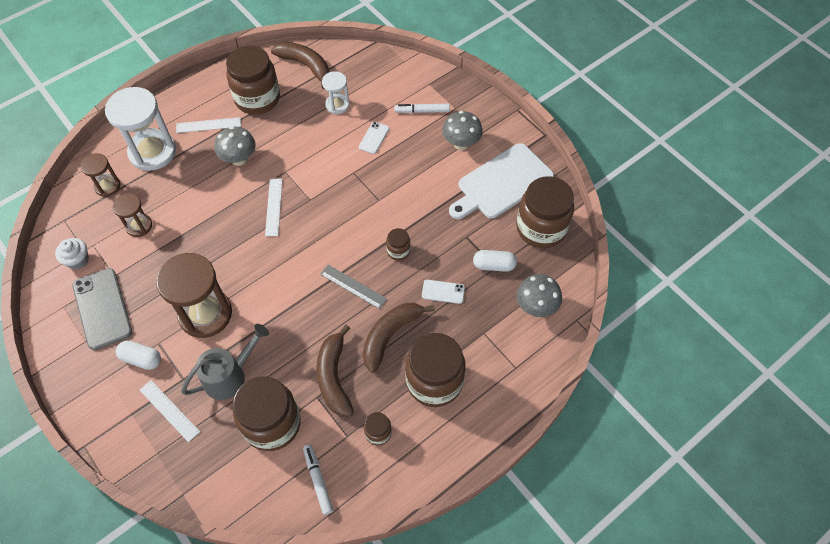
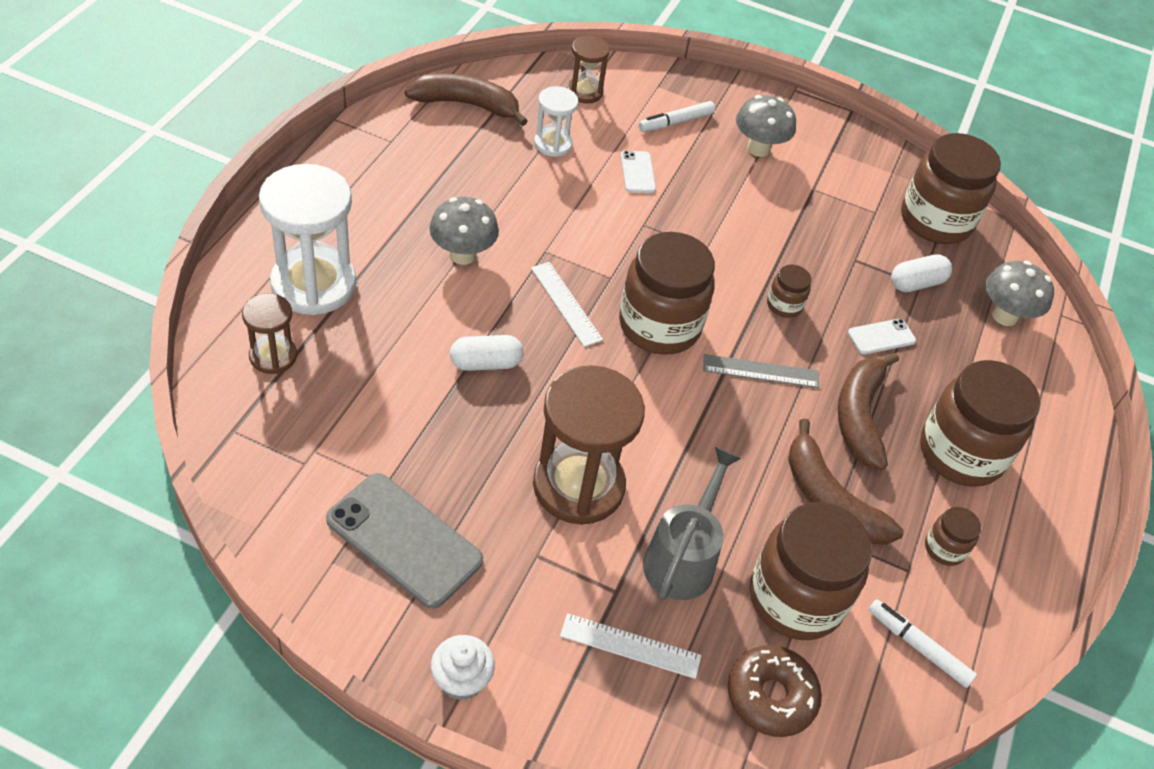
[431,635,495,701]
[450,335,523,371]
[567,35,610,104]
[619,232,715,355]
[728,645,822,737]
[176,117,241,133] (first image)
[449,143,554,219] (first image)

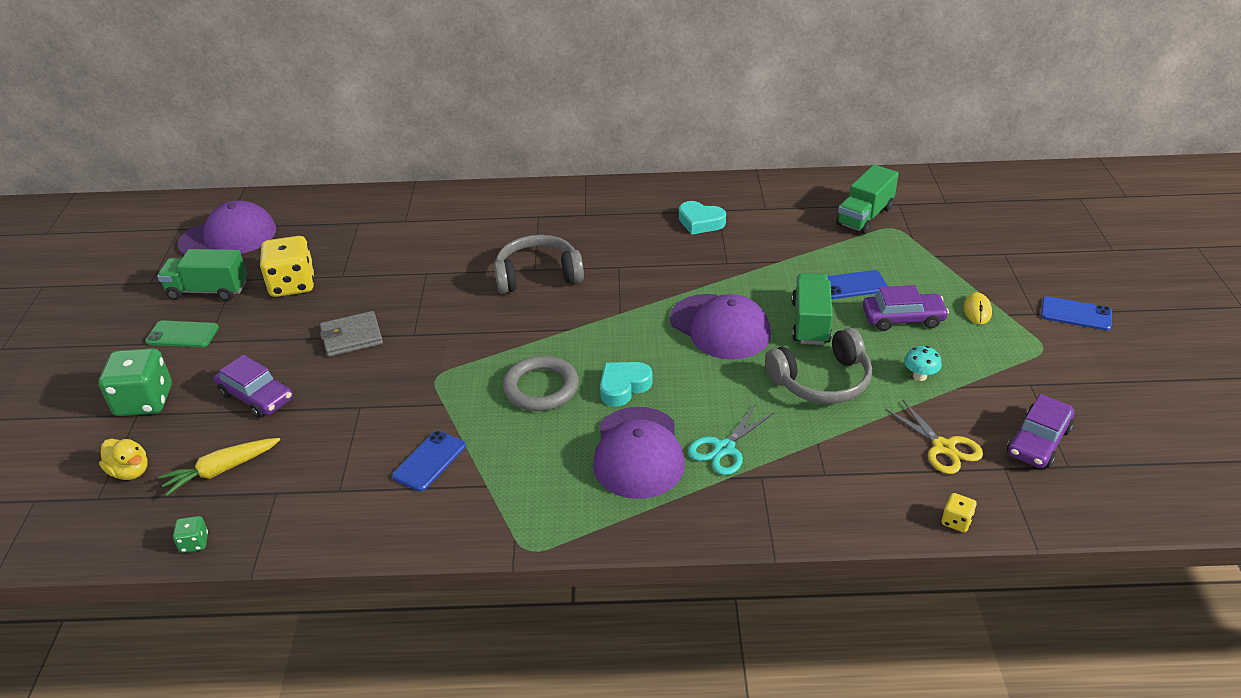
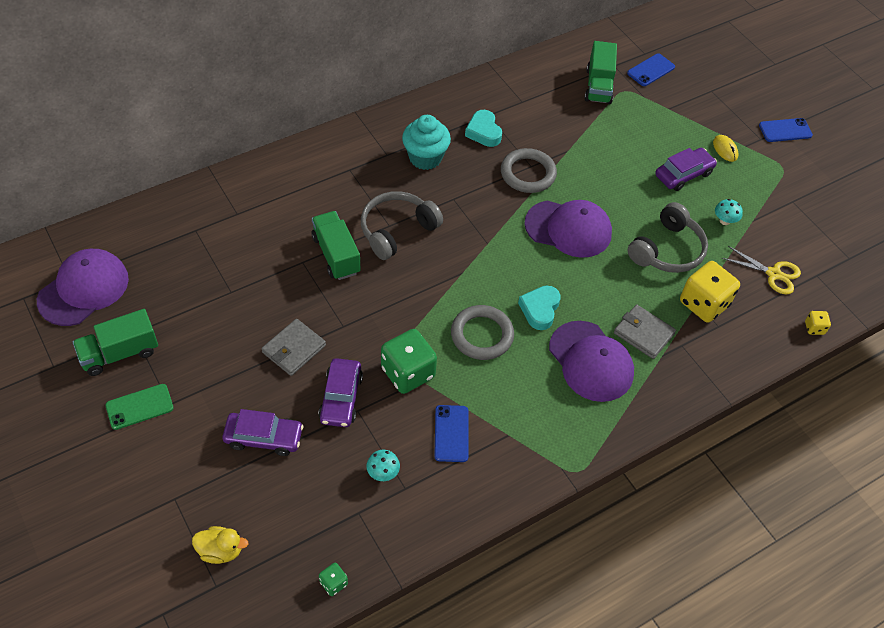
[312,211,360,280]
[318,358,363,427]
[366,450,400,481]
[381,329,437,394]
[402,115,451,170]
[465,110,502,147]
[501,148,557,193]
[614,305,676,359]
[627,54,675,86]
[680,261,740,322]
[158,438,280,496] (first image)

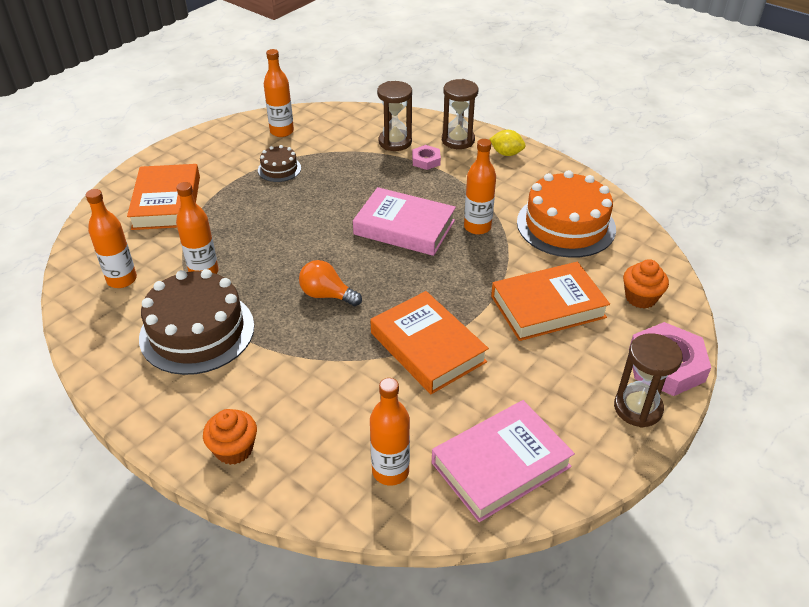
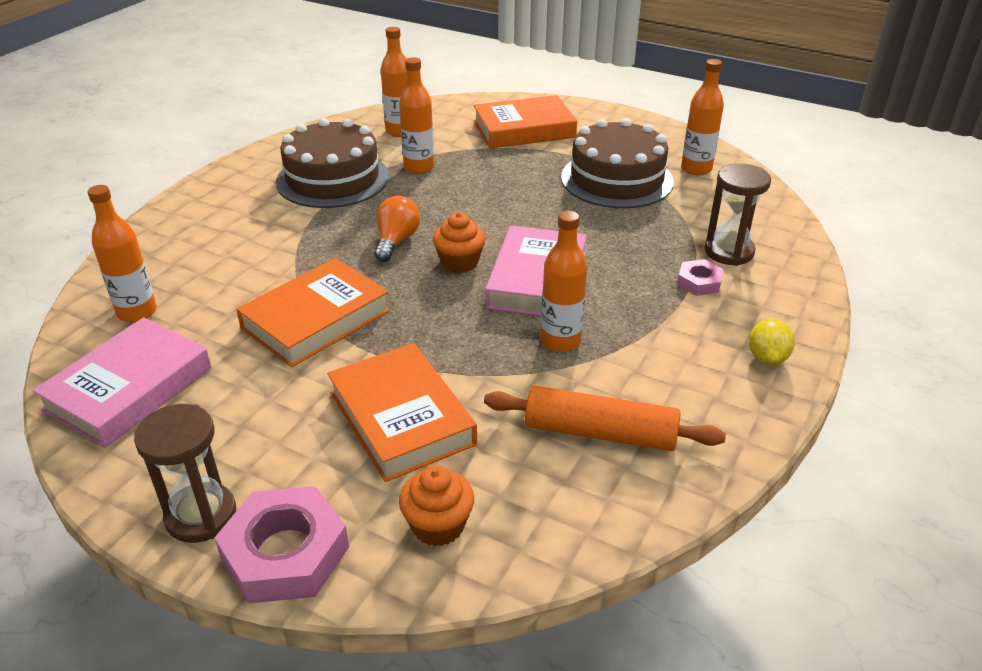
[32,317,212,448]
[433,212,486,273]
[484,386,726,451]
[561,118,674,208]
[442,79,478,149] (first image)

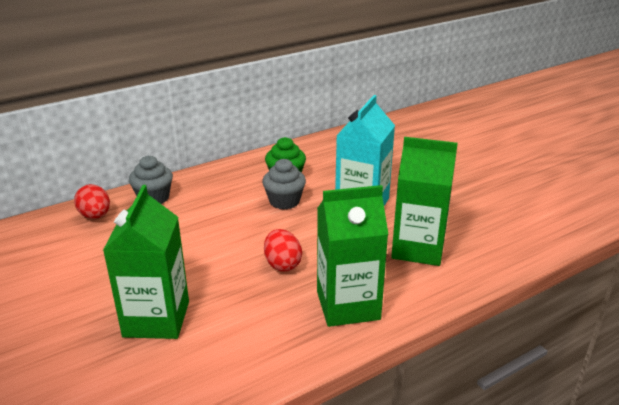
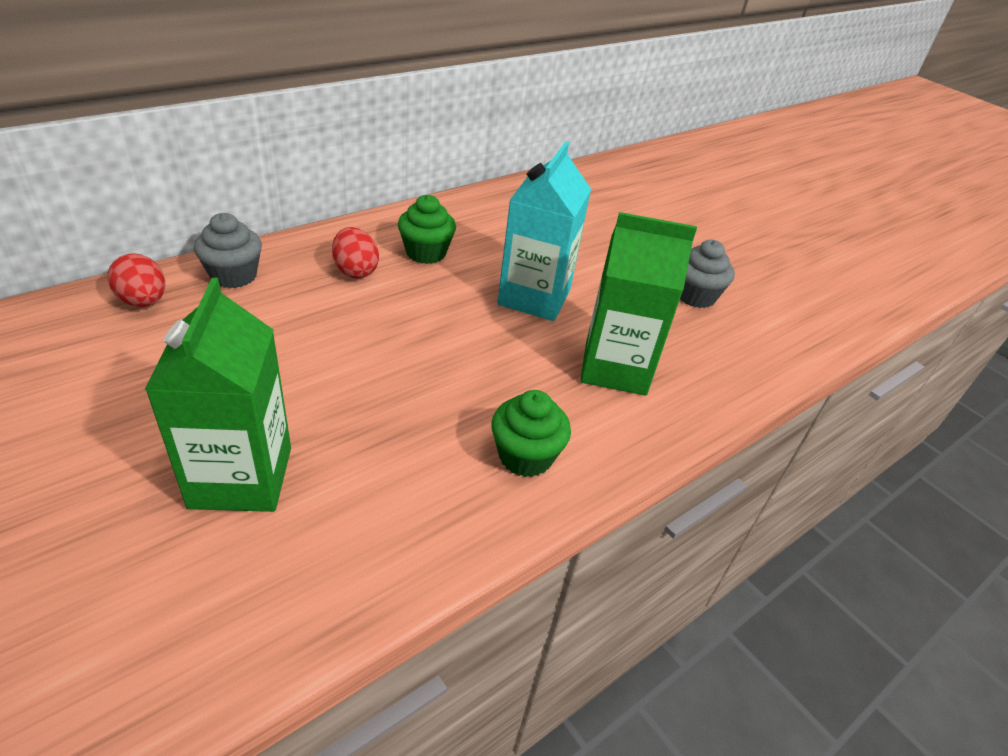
[332,227,379,279]
[491,390,571,477]
[680,240,735,308]

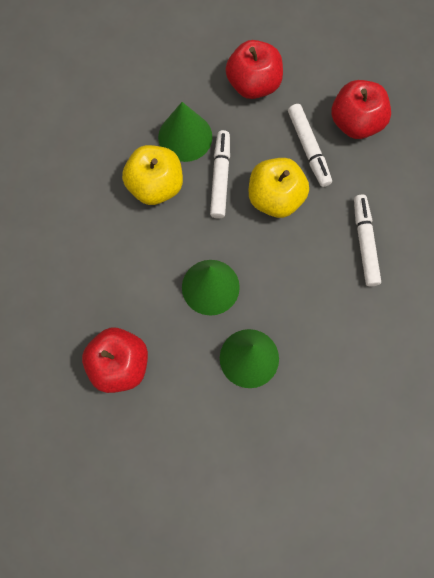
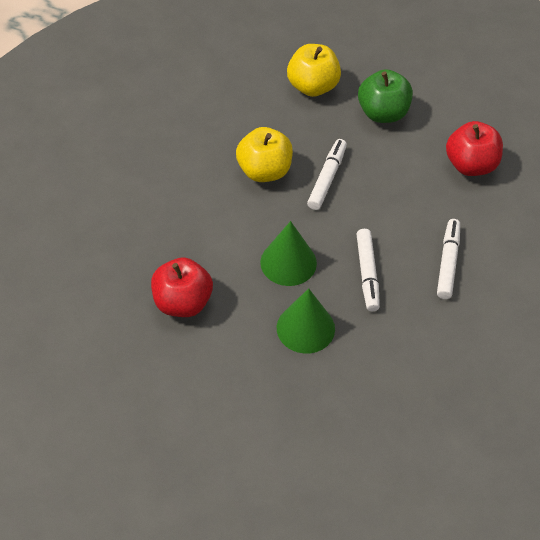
[287,44,341,97]
[357,229,380,311]
[358,69,413,123]
[158,102,212,162] (first image)

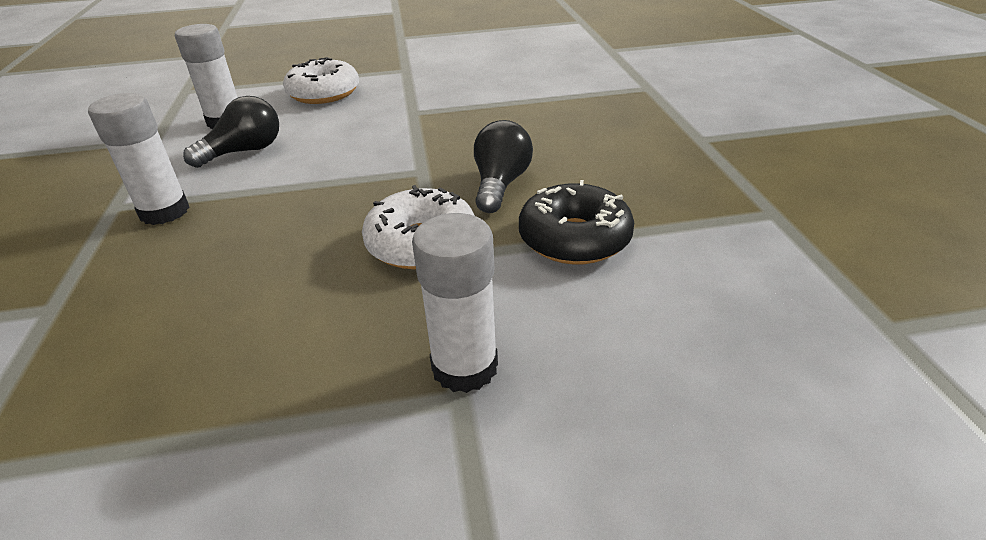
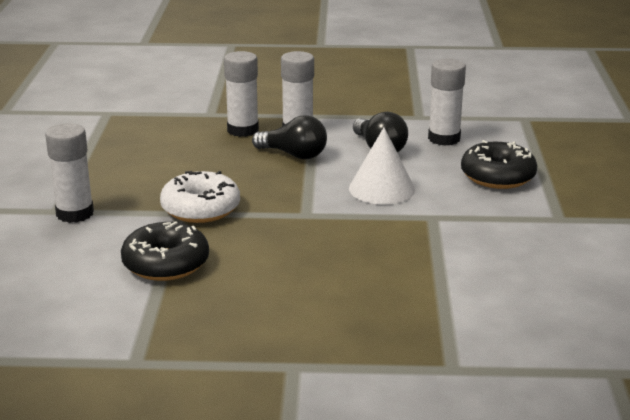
[224,51,259,137]
[252,116,327,159]
[349,127,415,204]
[461,140,537,189]

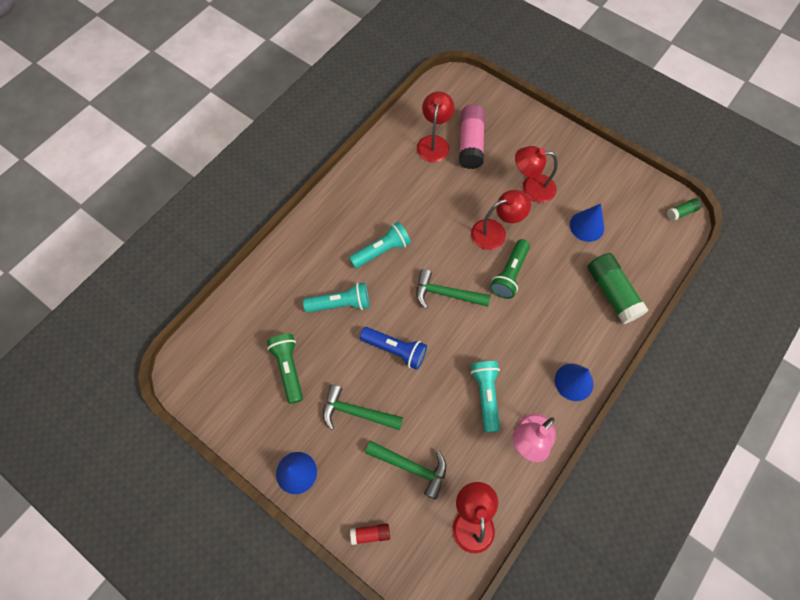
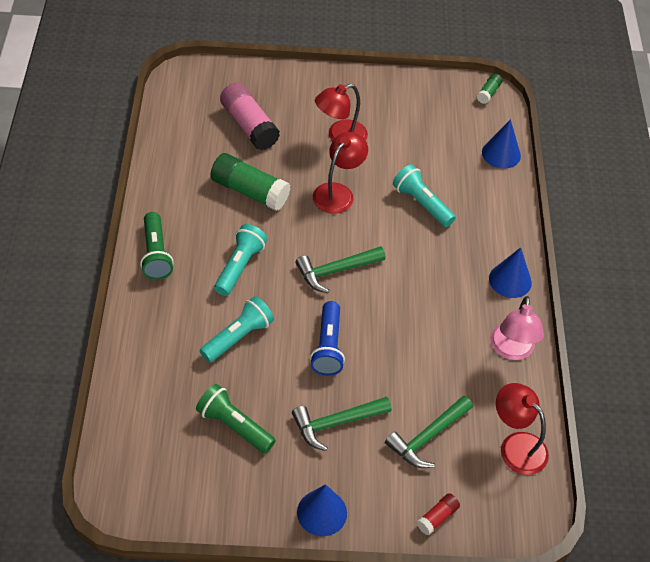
[140,212,174,280]
[210,153,290,211]
[310,301,345,376]
[385,395,473,468]
[393,164,456,227]
[482,119,521,169]
[417,91,454,162] (first image)

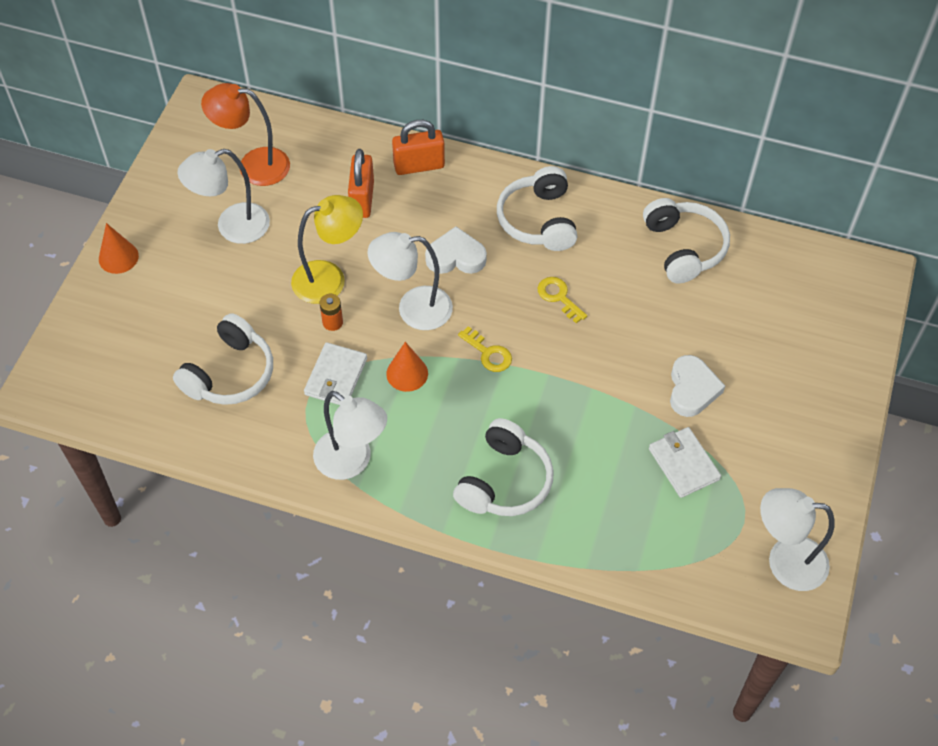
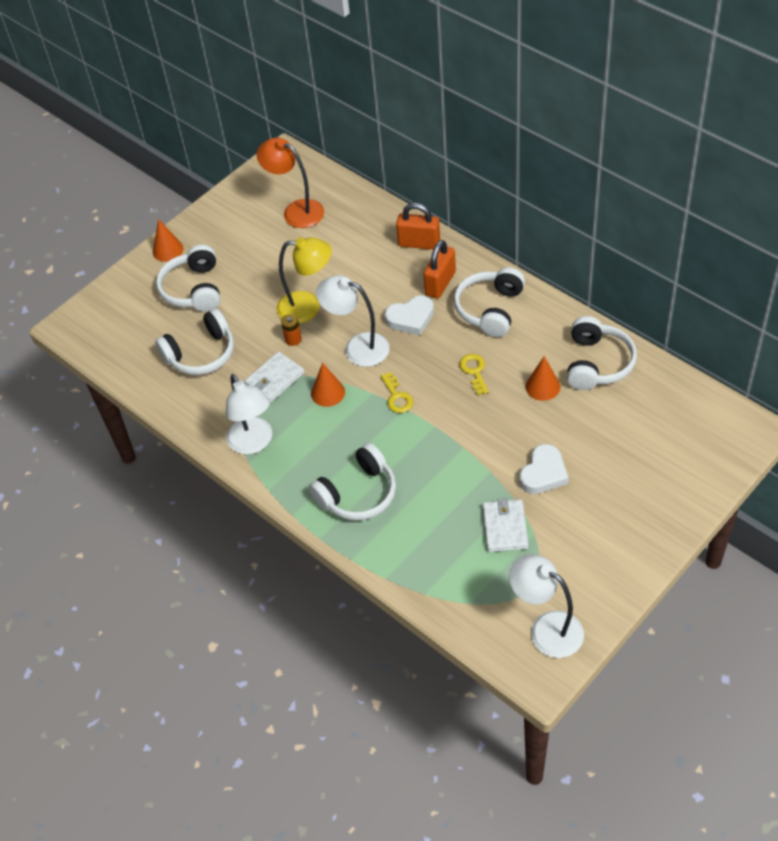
[156,244,220,312]
[384,295,434,335]
[423,240,456,299]
[526,356,560,401]
[177,149,270,244] (first image)

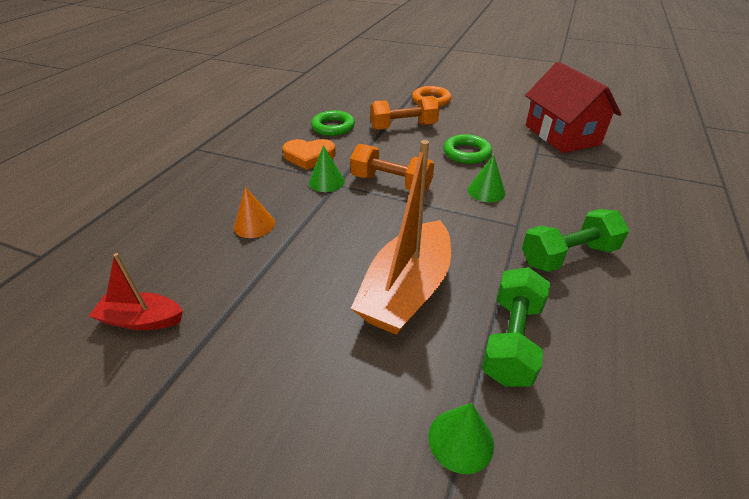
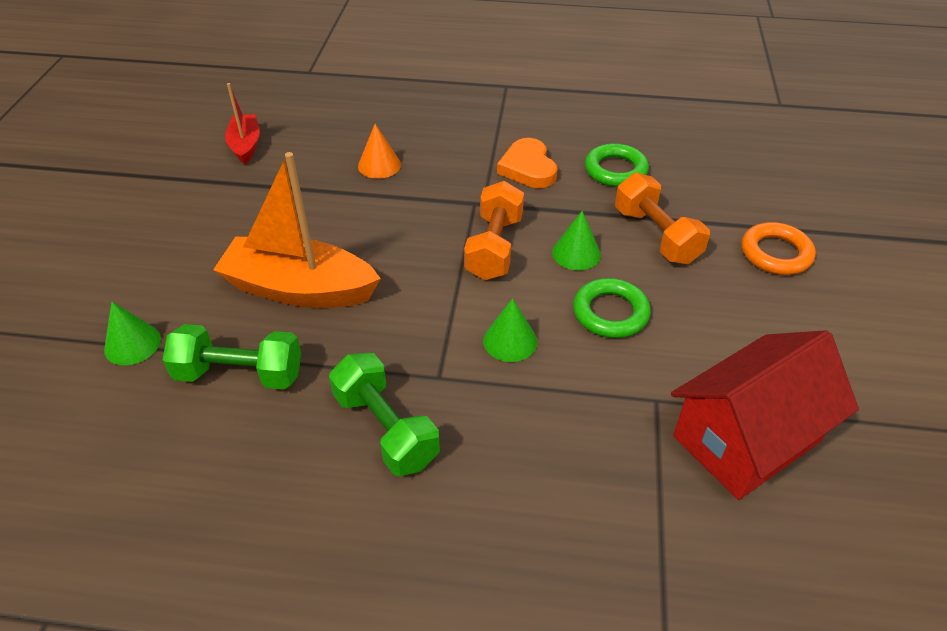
[552,211,601,270]

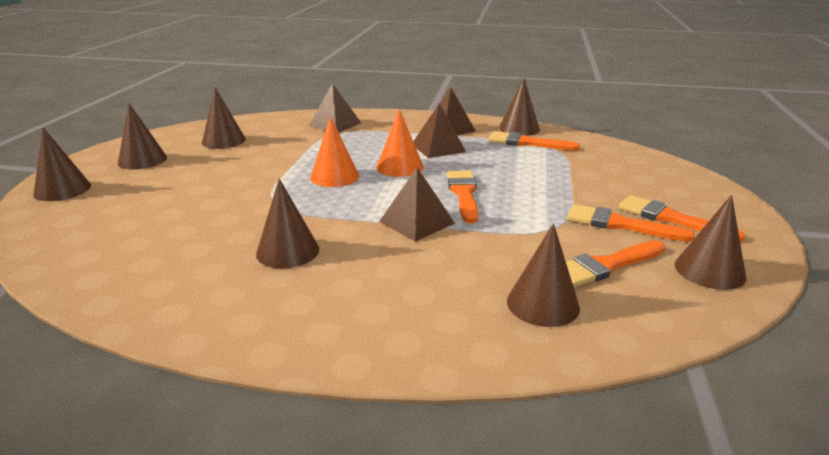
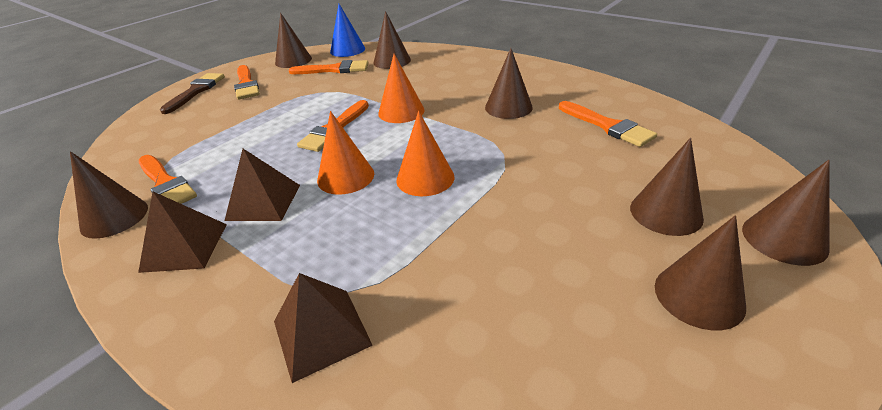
[160,73,225,114]
[330,4,365,57]
[378,54,425,123]
[559,101,657,147]
[630,138,704,236]

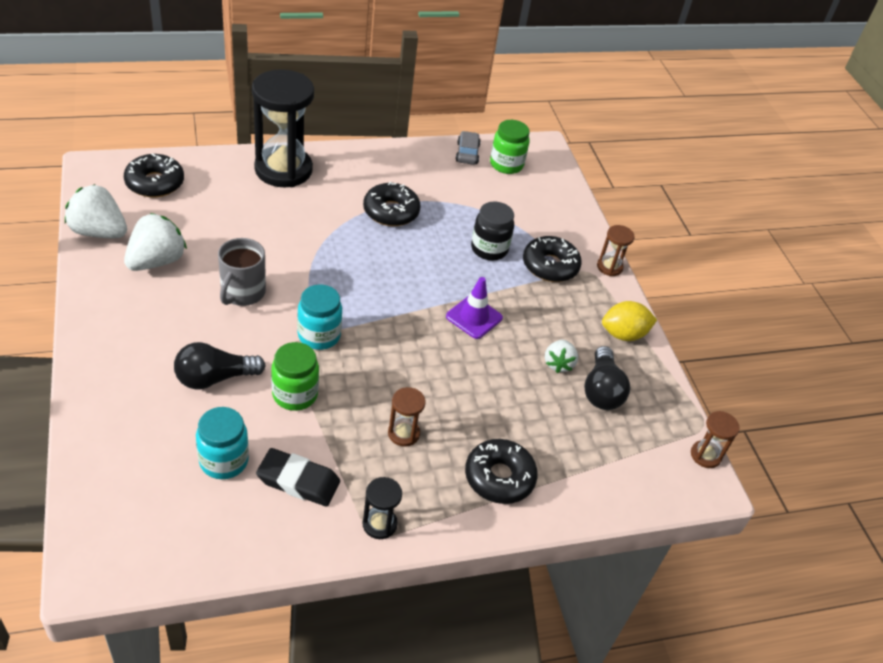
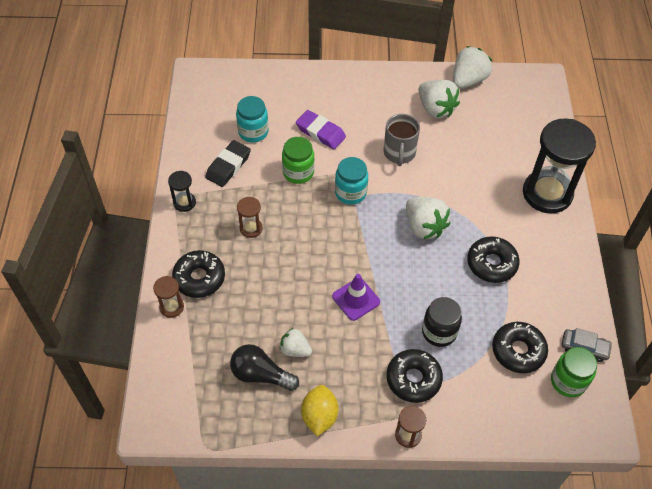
[153,276,184,318]
[296,110,346,149]
[384,114,420,166]
[406,197,450,239]
[492,322,548,373]

